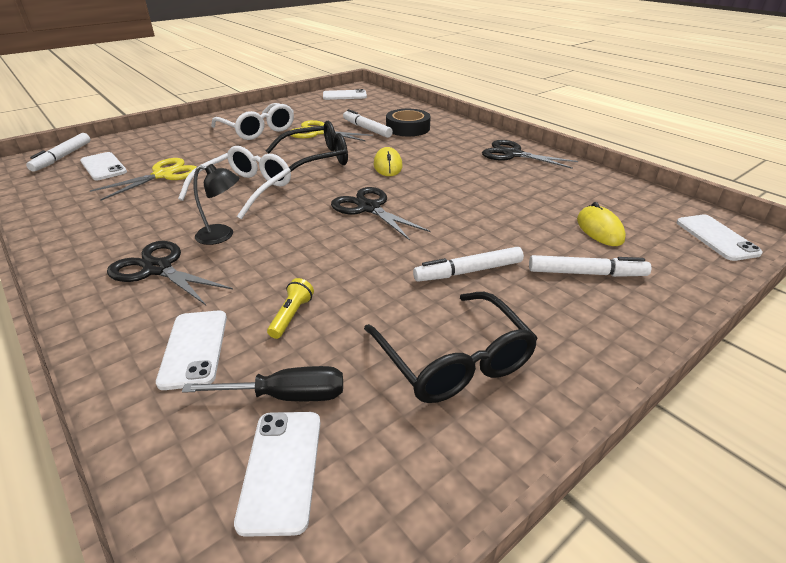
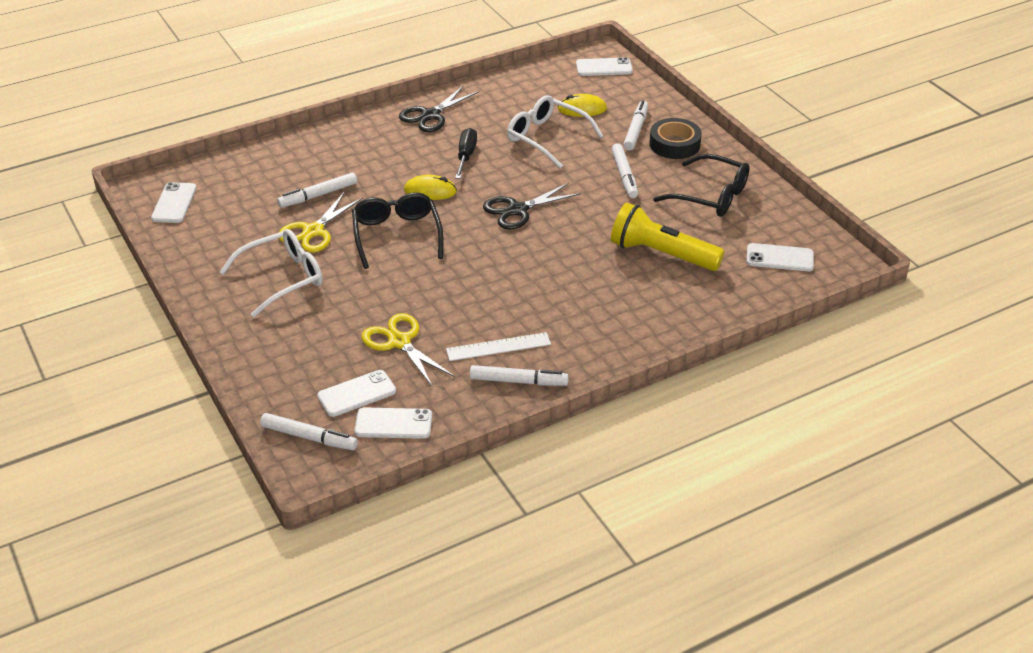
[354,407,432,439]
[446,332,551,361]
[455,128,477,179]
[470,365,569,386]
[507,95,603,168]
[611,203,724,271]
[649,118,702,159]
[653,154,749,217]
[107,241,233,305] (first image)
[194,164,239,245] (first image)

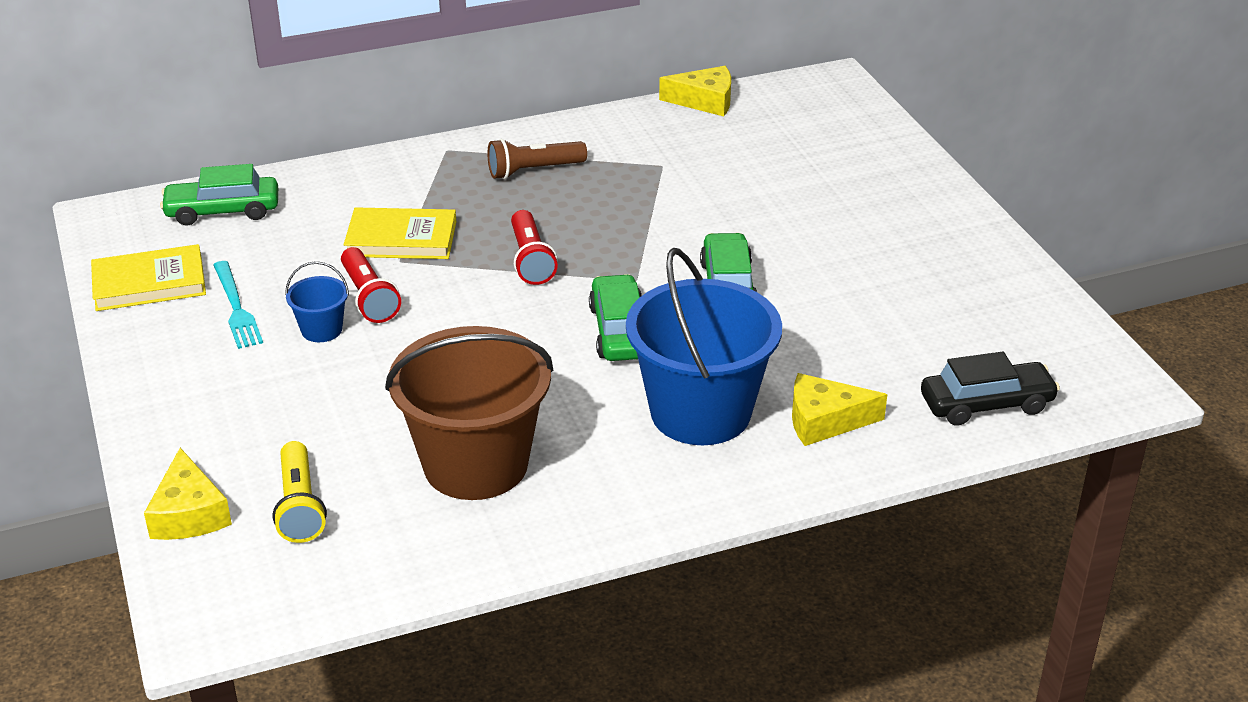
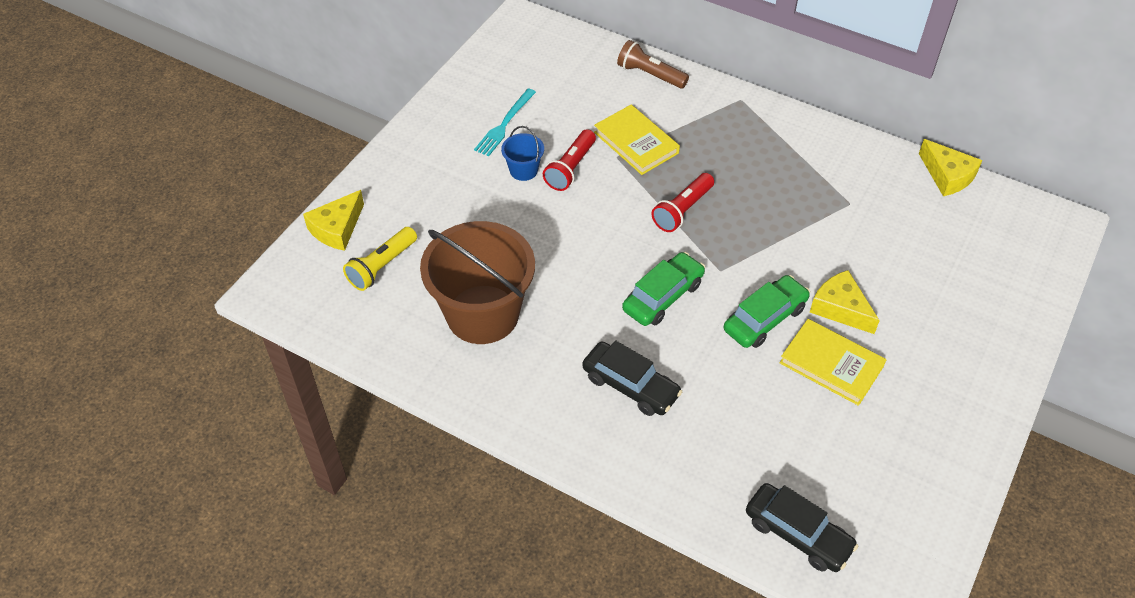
[582,340,682,416]
[617,40,689,89]
[780,319,886,406]
[810,270,880,334]
[160,164,278,226] (first image)

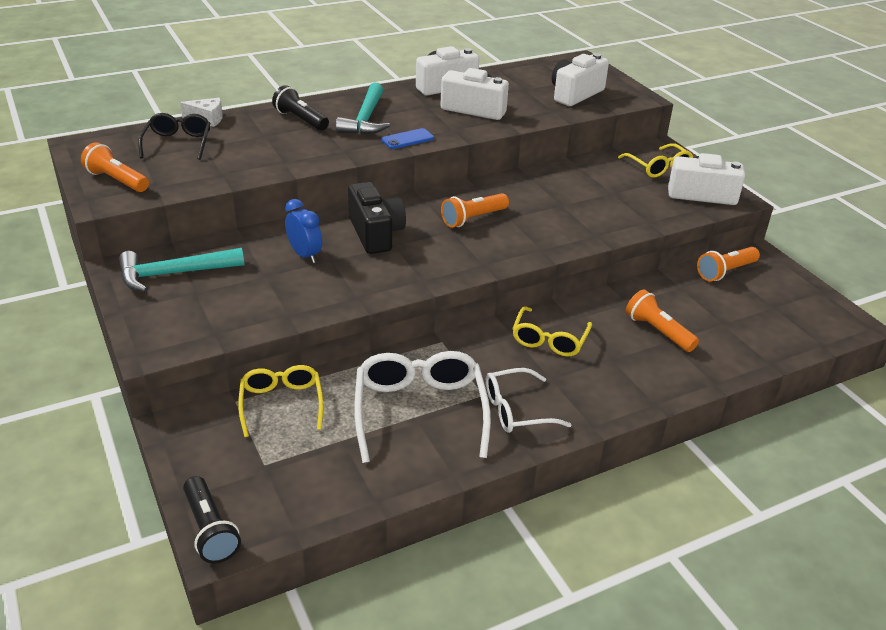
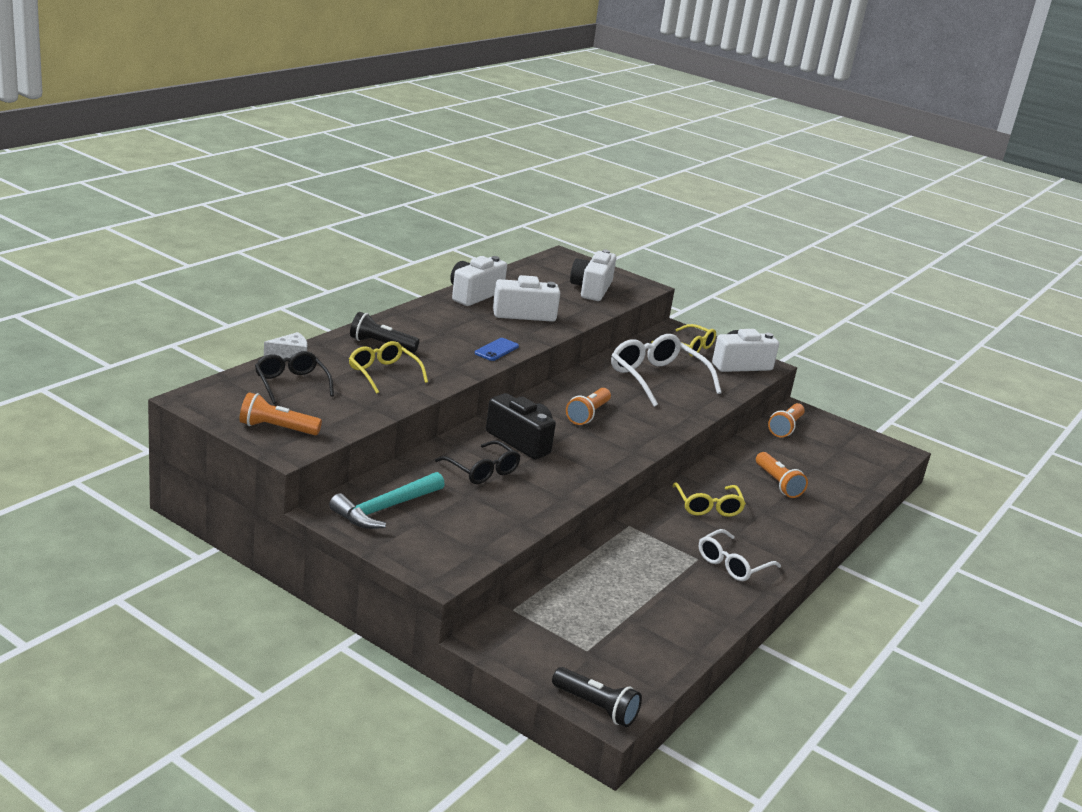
[349,341,428,394]
[435,440,521,484]
[611,334,722,407]
[756,452,808,498]
[336,83,390,135] (first image)

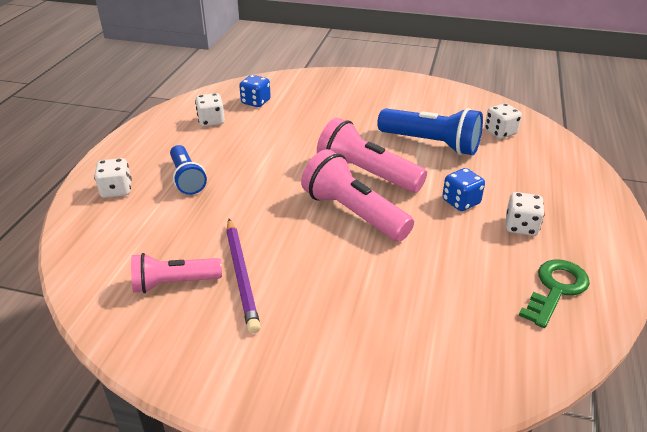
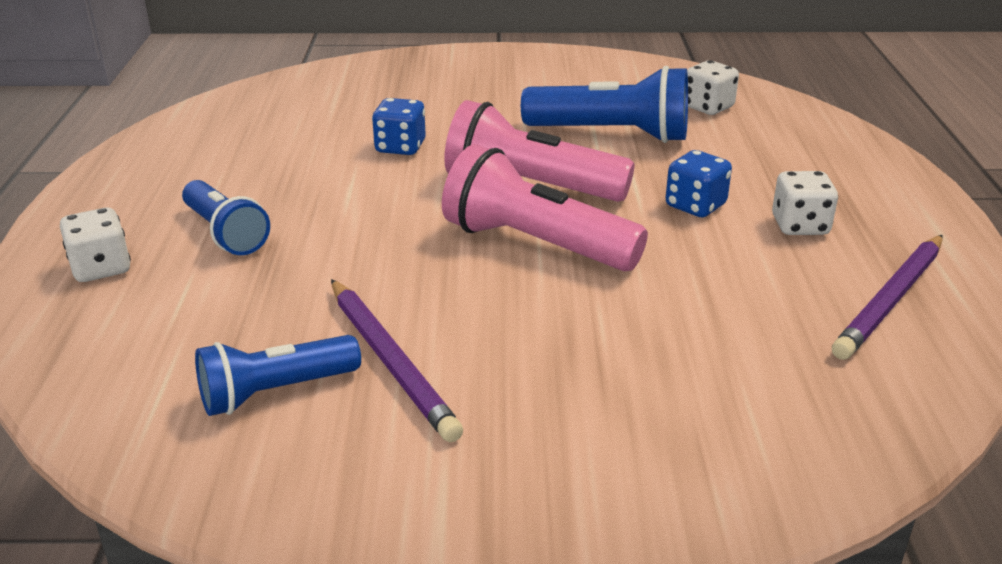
[195,335,361,416]
[372,98,426,155]
[832,235,943,360]
[195,93,225,127] (first image)

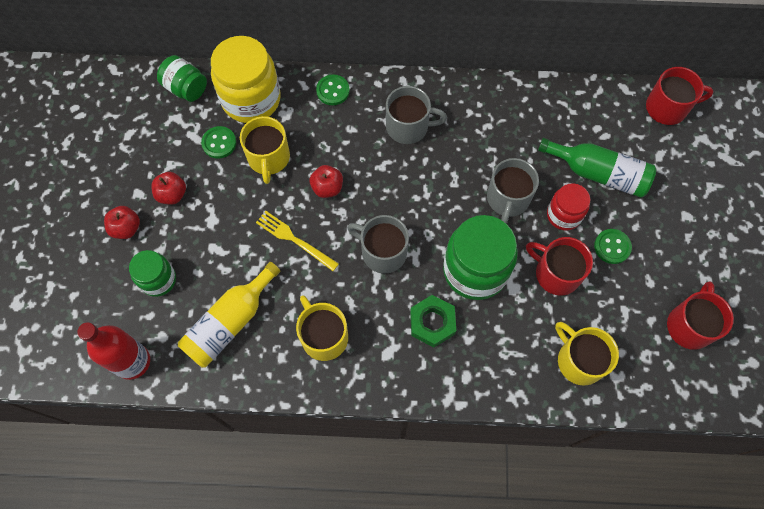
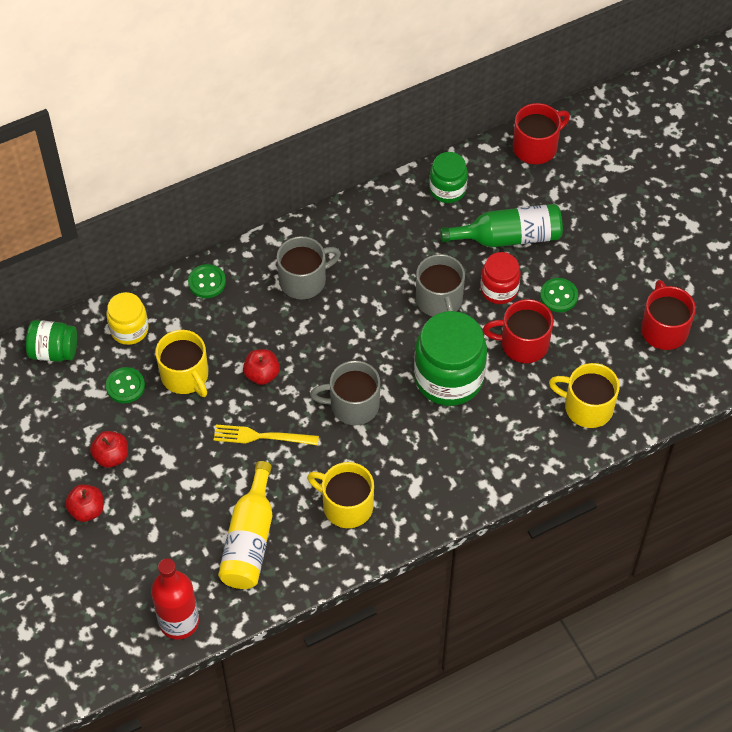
[107,292,149,345]
[429,152,468,203]
[410,295,456,347] (first image)

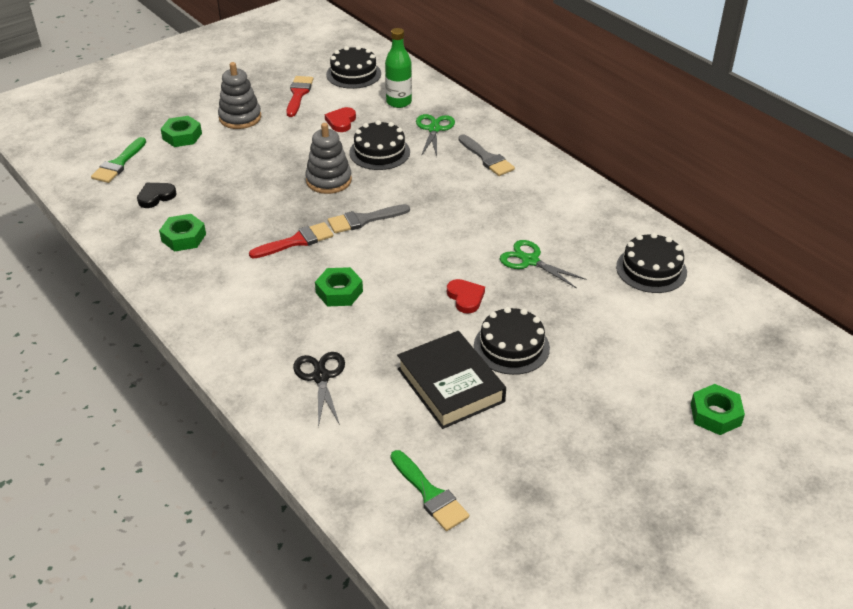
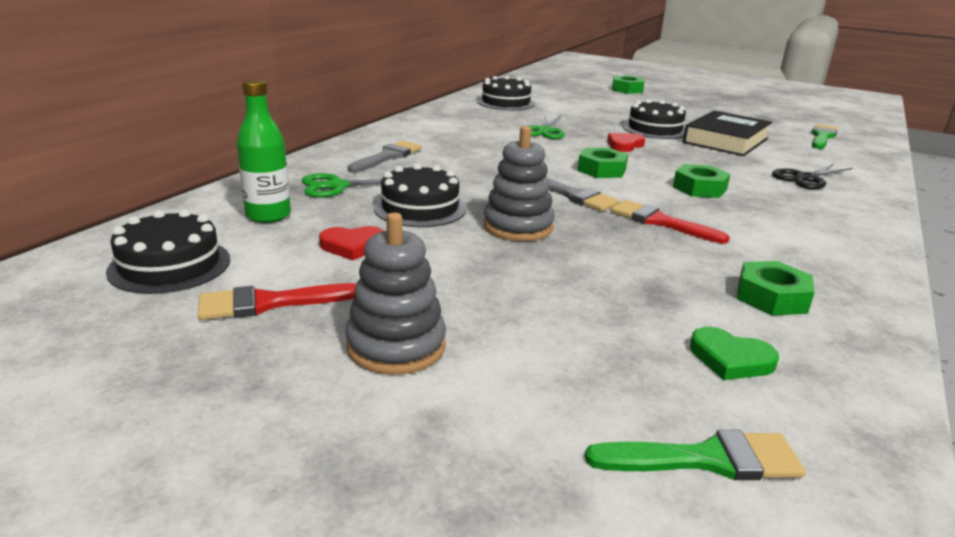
[577,148,628,178]
[690,327,779,380]

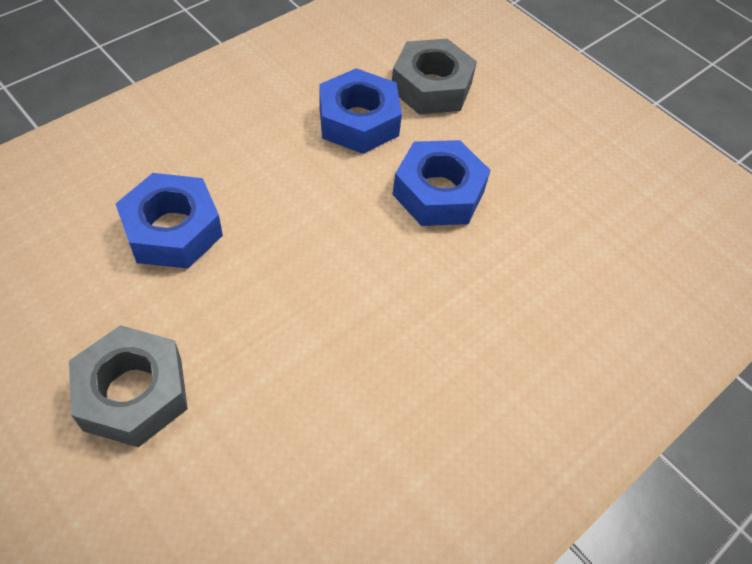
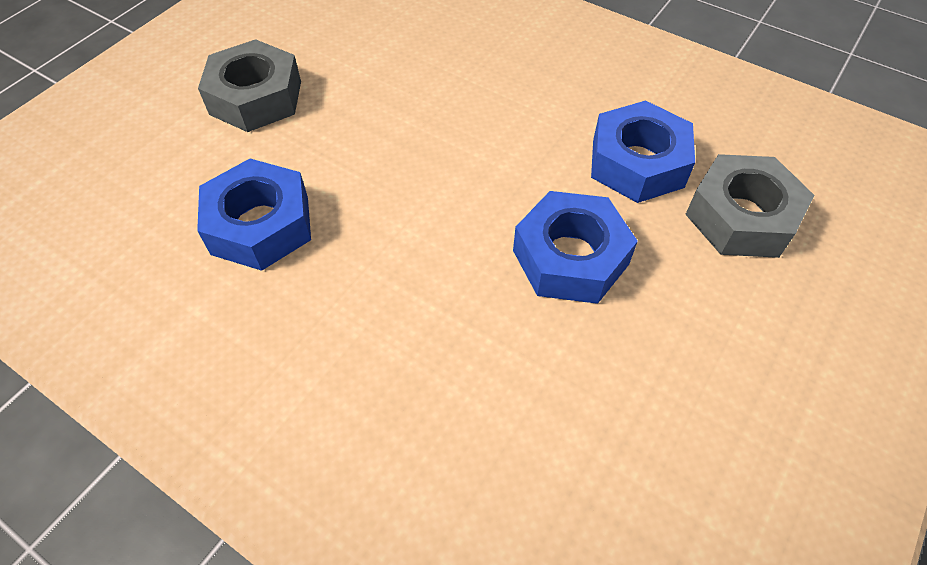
[197,159,311,271]

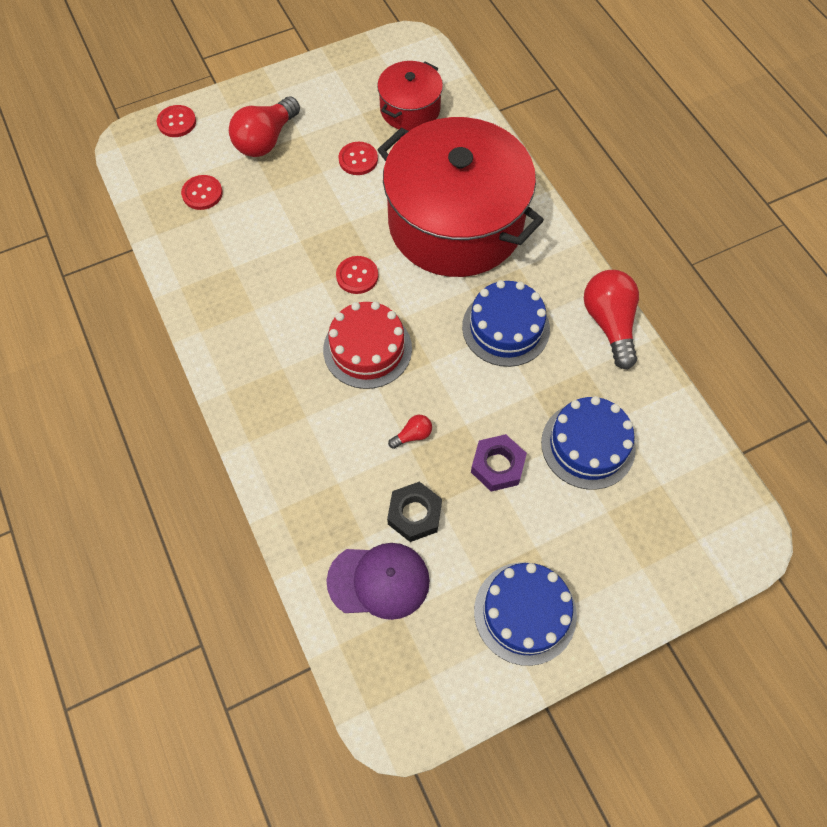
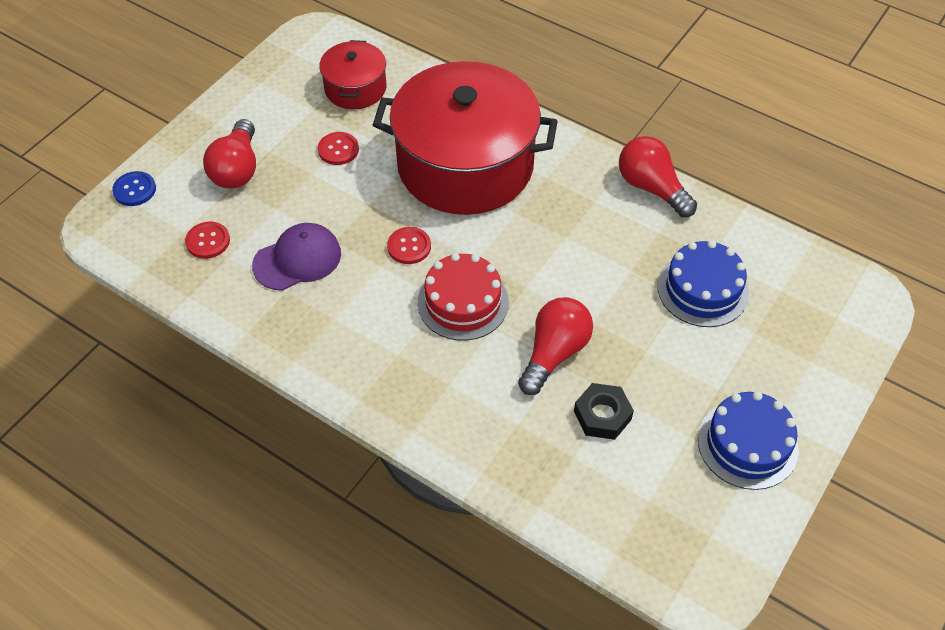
[112,171,156,206]
[252,223,341,291]
[518,297,593,395]
[462,280,550,367] (first image)
[471,434,527,492] (first image)

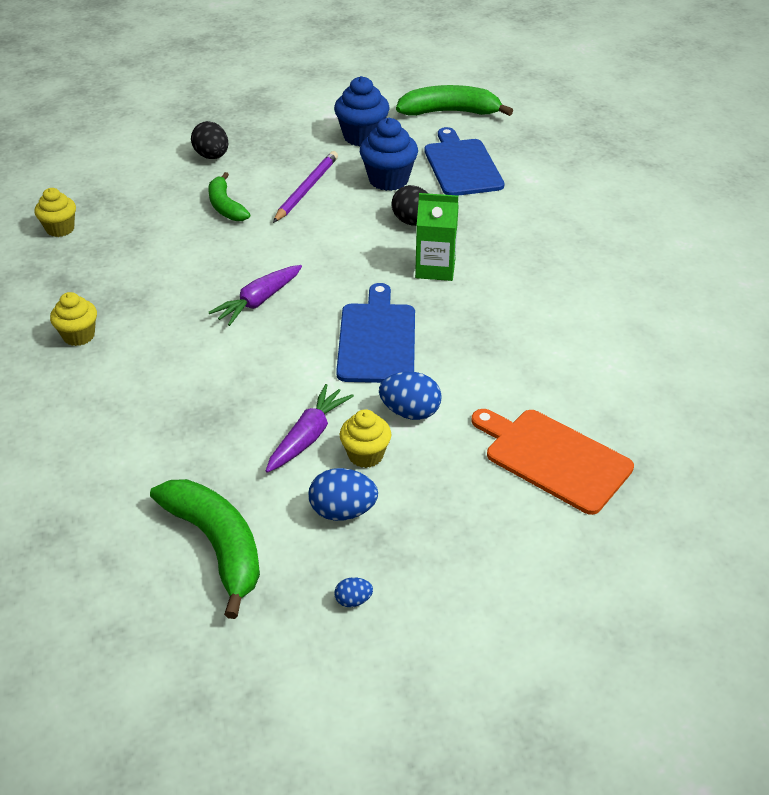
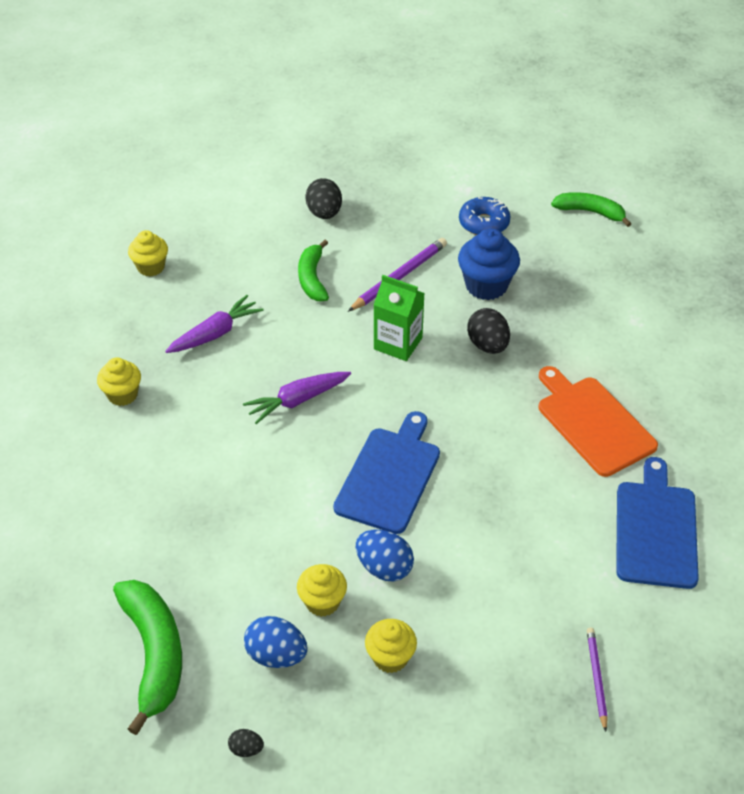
[165,295,264,353]
[228,729,264,757]
[365,619,417,673]
[374,275,425,361]
[459,197,511,235]
[539,366,658,477]
[551,192,631,227]
[587,628,608,732]
[616,457,699,589]

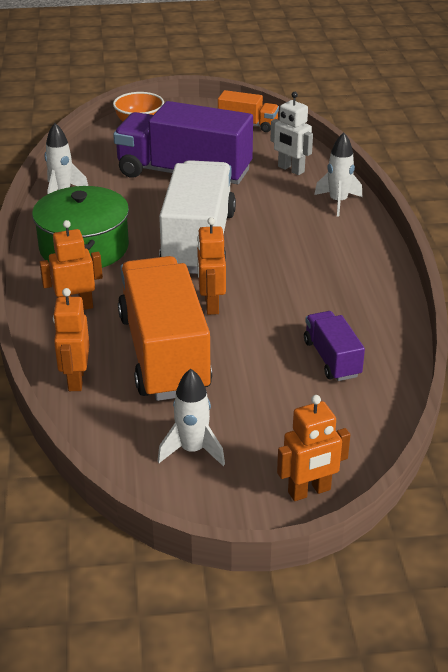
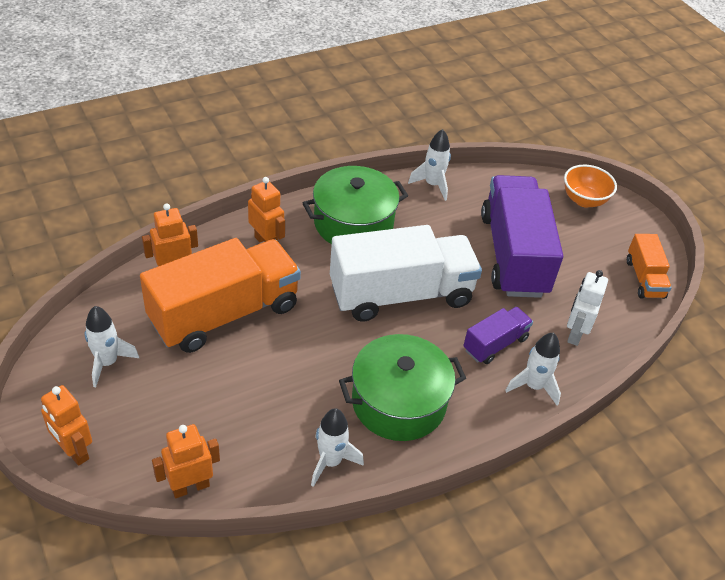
[152,424,220,498]
[311,408,364,487]
[339,334,466,441]
[463,307,533,364]

